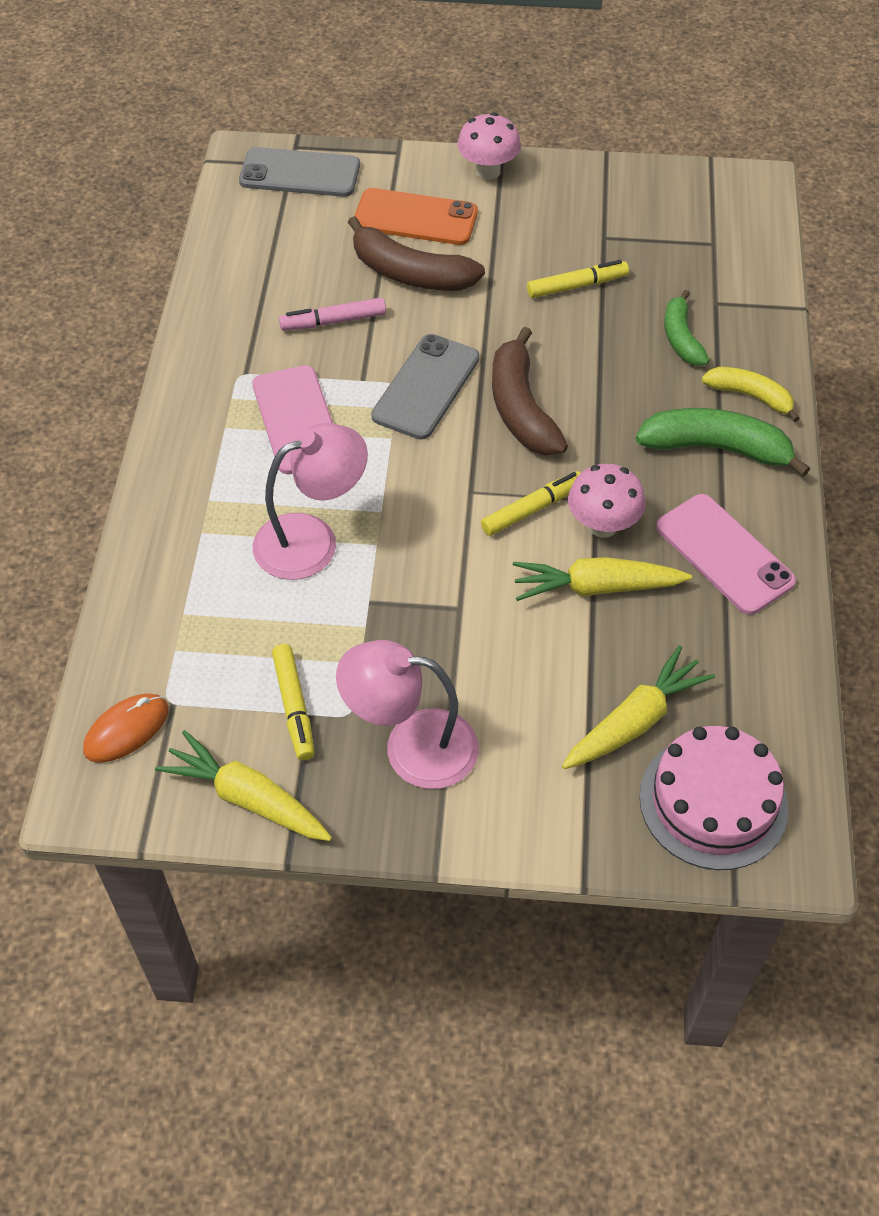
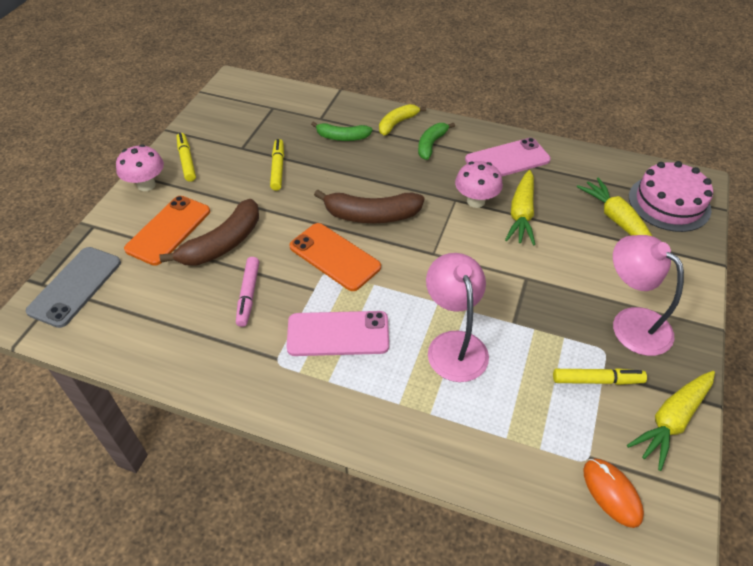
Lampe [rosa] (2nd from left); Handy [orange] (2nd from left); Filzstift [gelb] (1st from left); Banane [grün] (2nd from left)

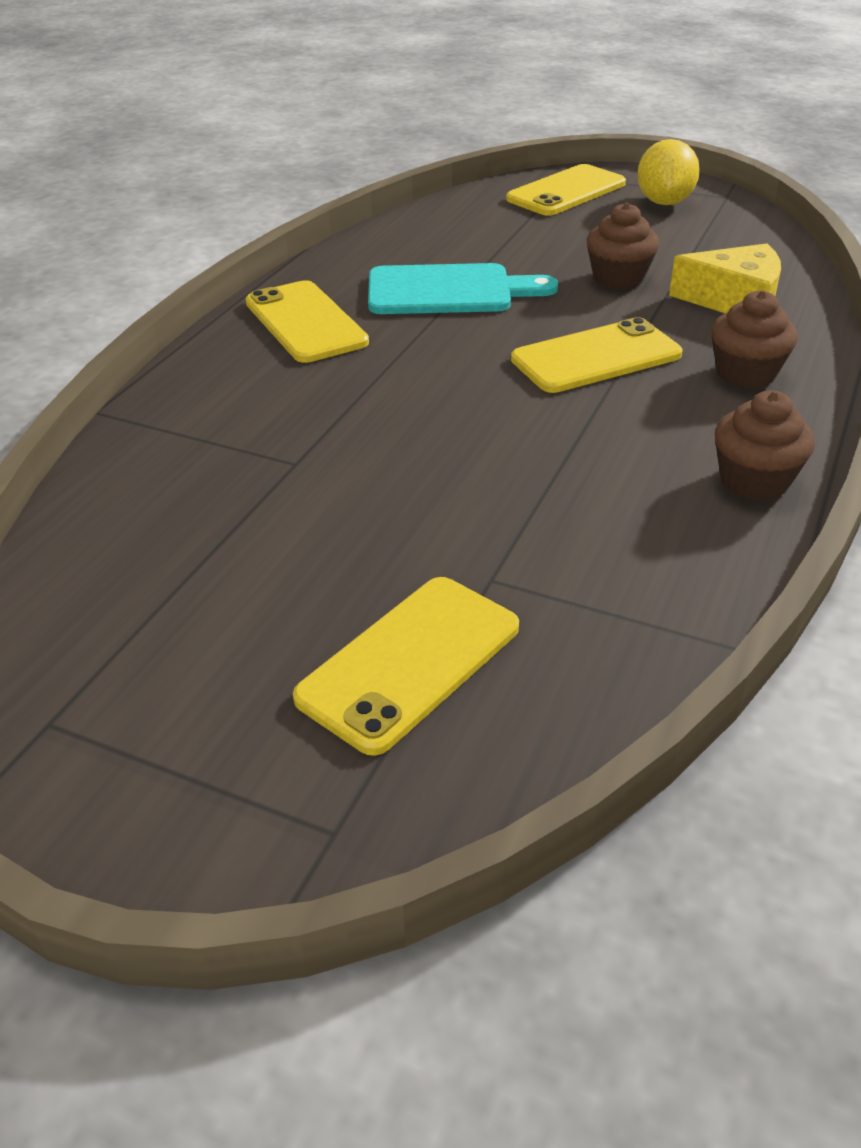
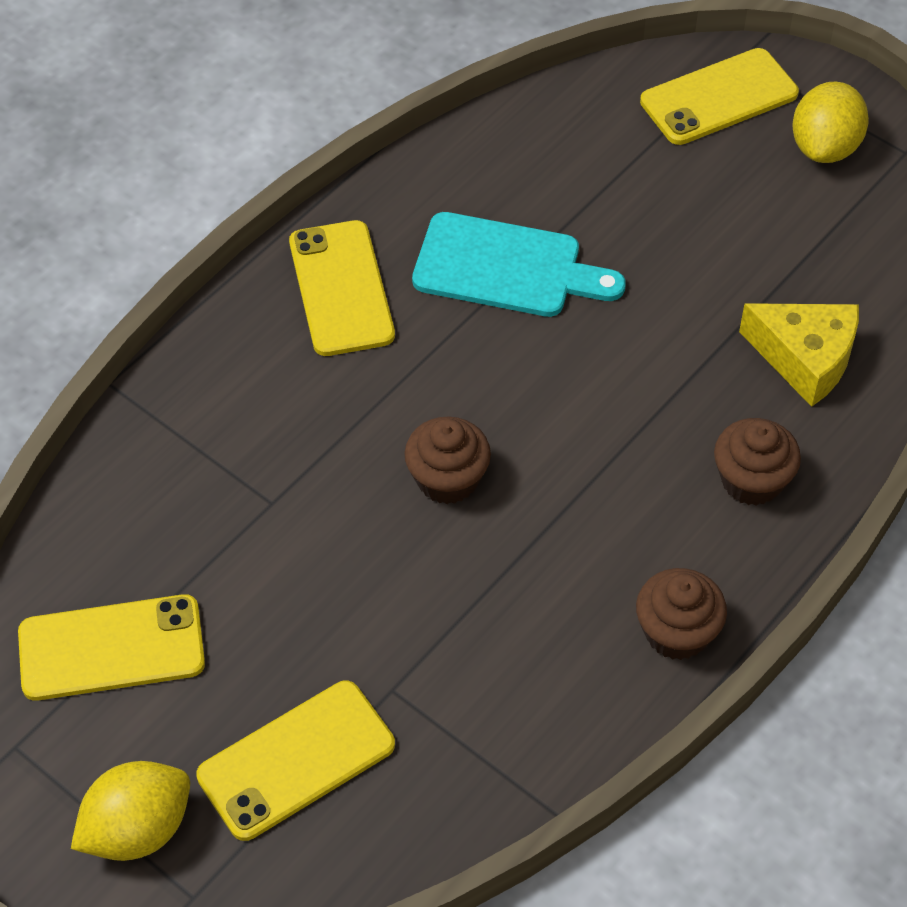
Handy [gelb] (1st from left); Muffin [braun] (1st from left); Zitrone [gelb] (1st from left)

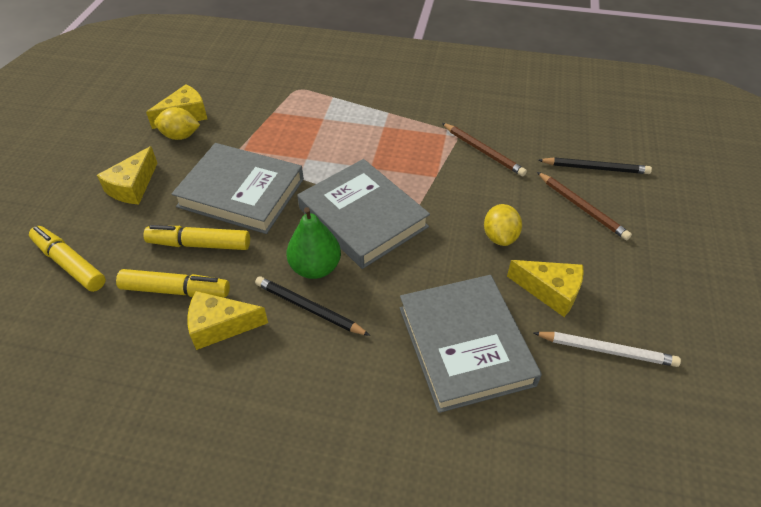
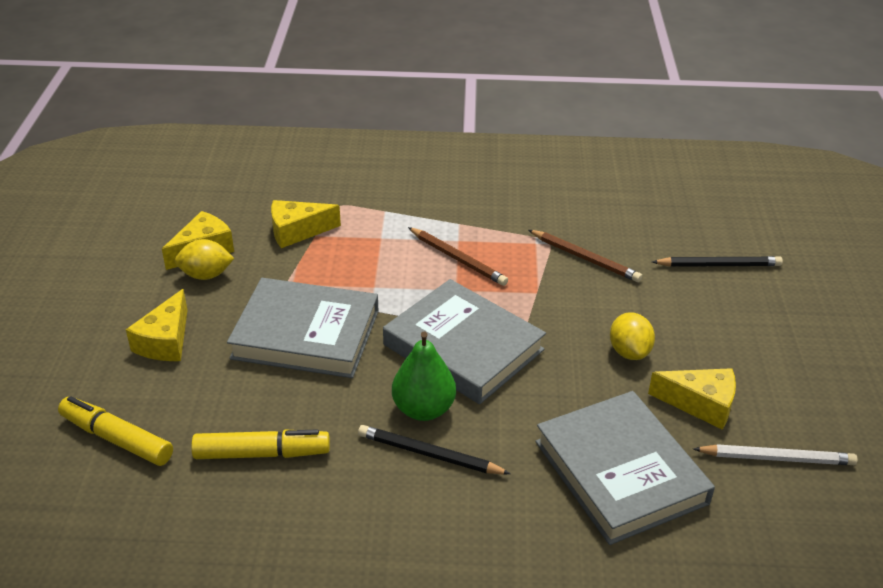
Filzstift [gelb] (3rd from left in the first image); Käse [gelb] (3rd from left); Bleistift [braun] (1st from left)

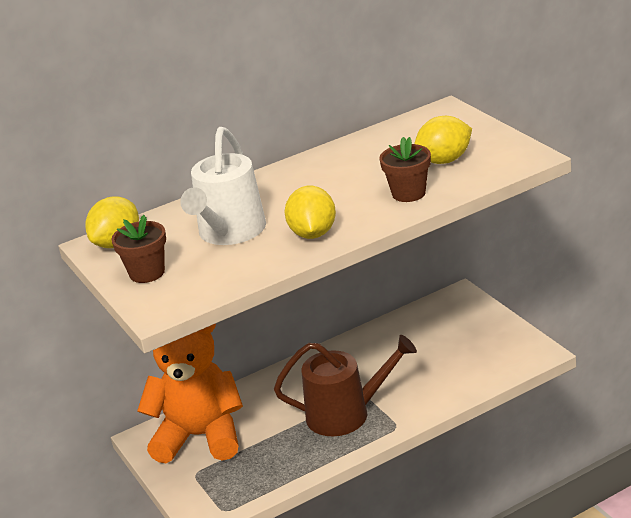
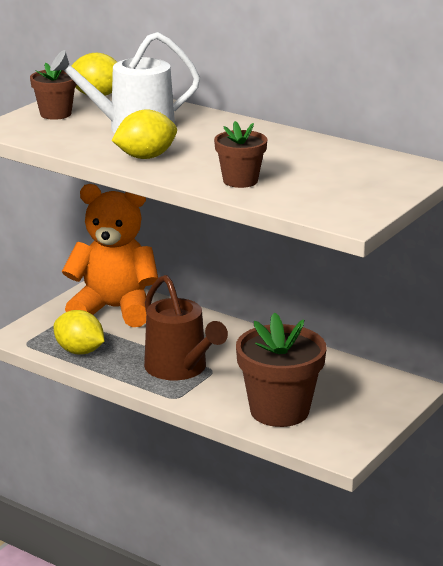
Teddybär [orange]; Zitrone [gelb] (1st from left); Blumentopf [braun] (3rd from left)

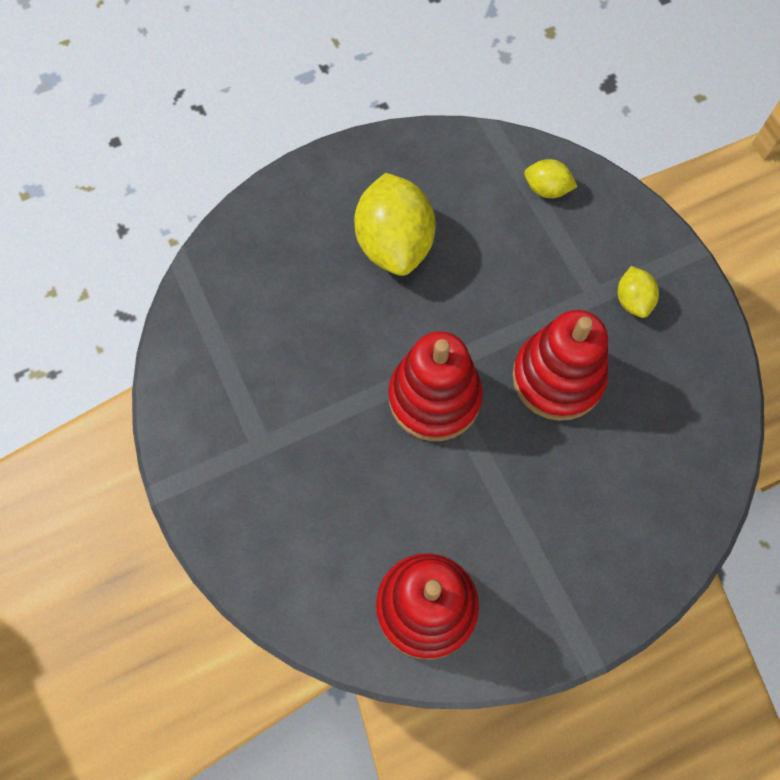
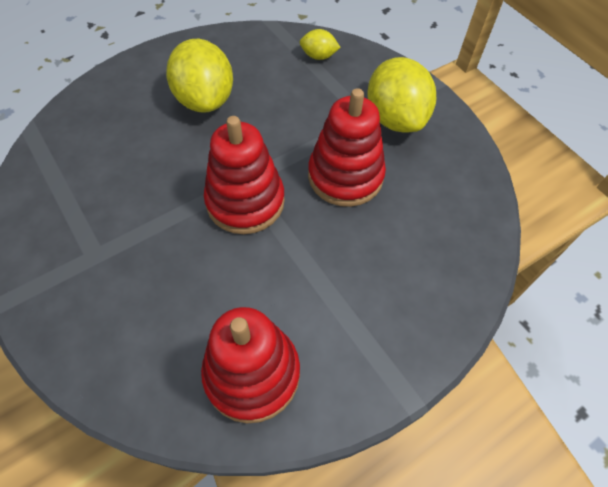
Zitrone [gelb] (3rd from left)

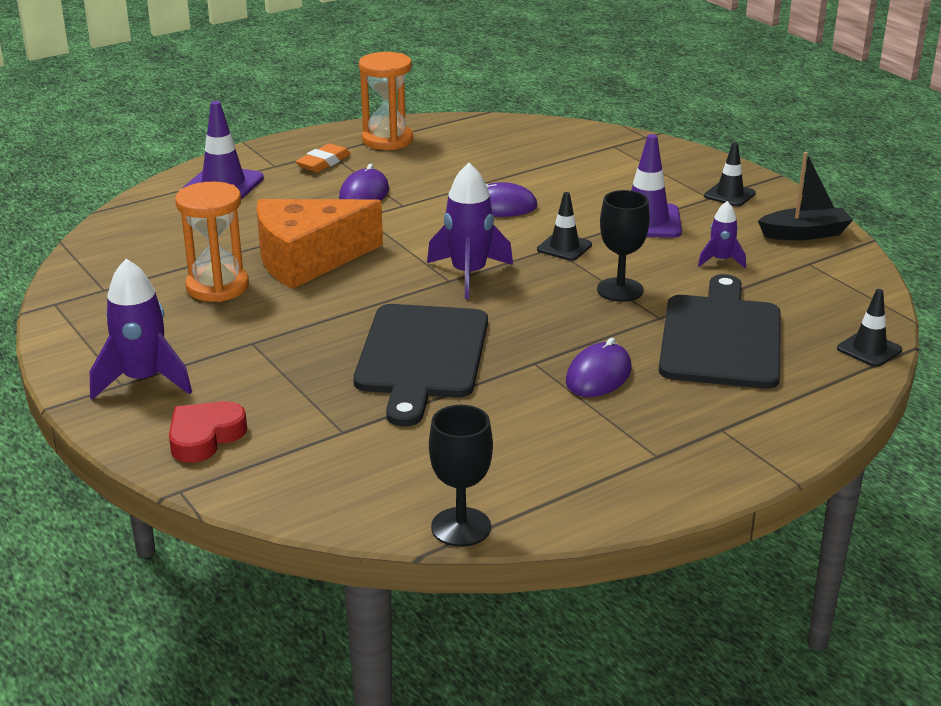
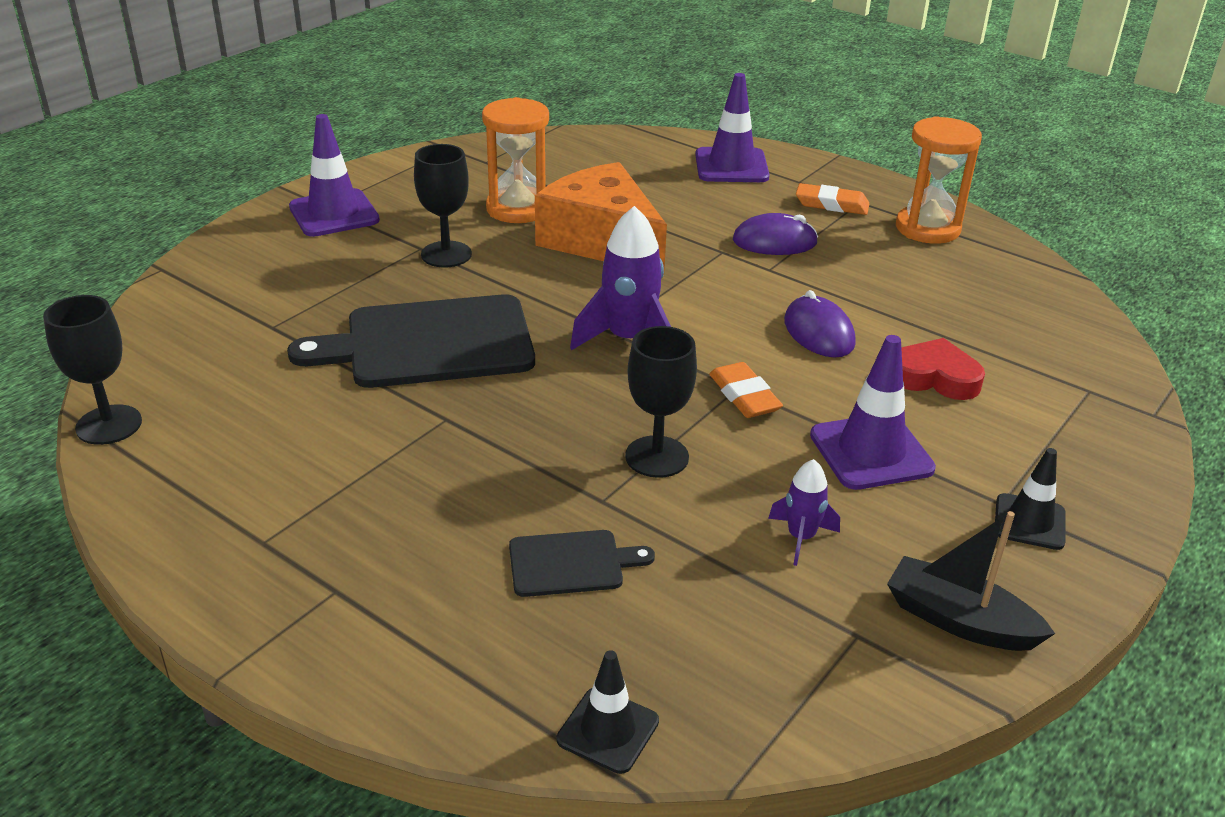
Leitkegel [lila] (1st from left); Herz [rot]; Radiergummi [orange] (1st from left); Computermaus [lila] (3rd from left in the first image); Schneidebrett [schwarz] (2nd from left); Boot [schwarz]; Kelch [schwarz] (2nd from left)

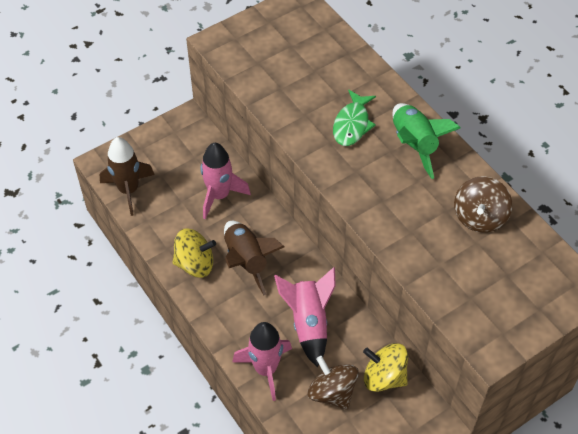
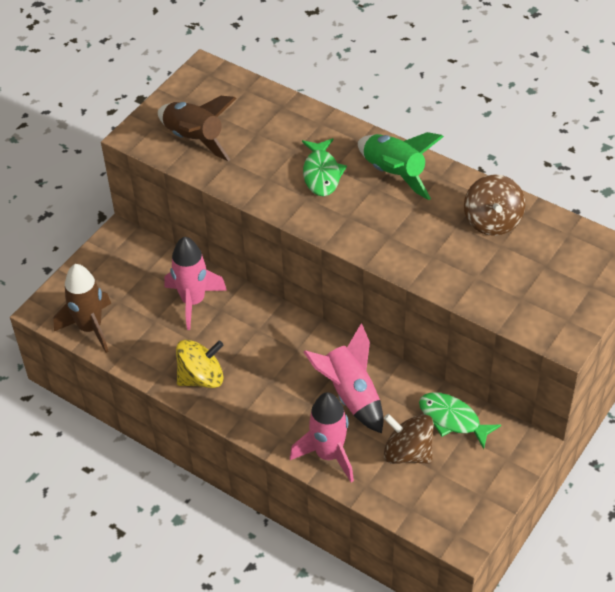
Rakete [braun] (2nd from left); Fisch [grün] (2nd from left)

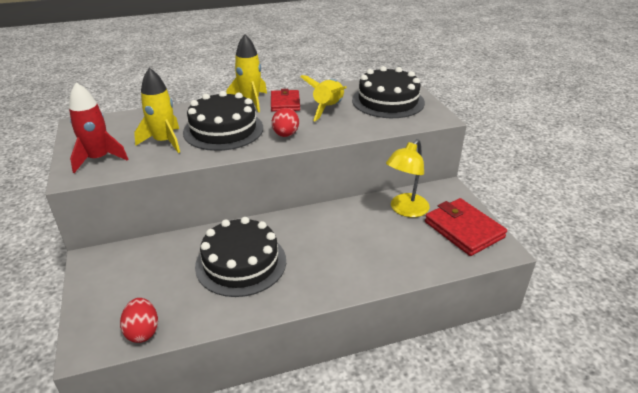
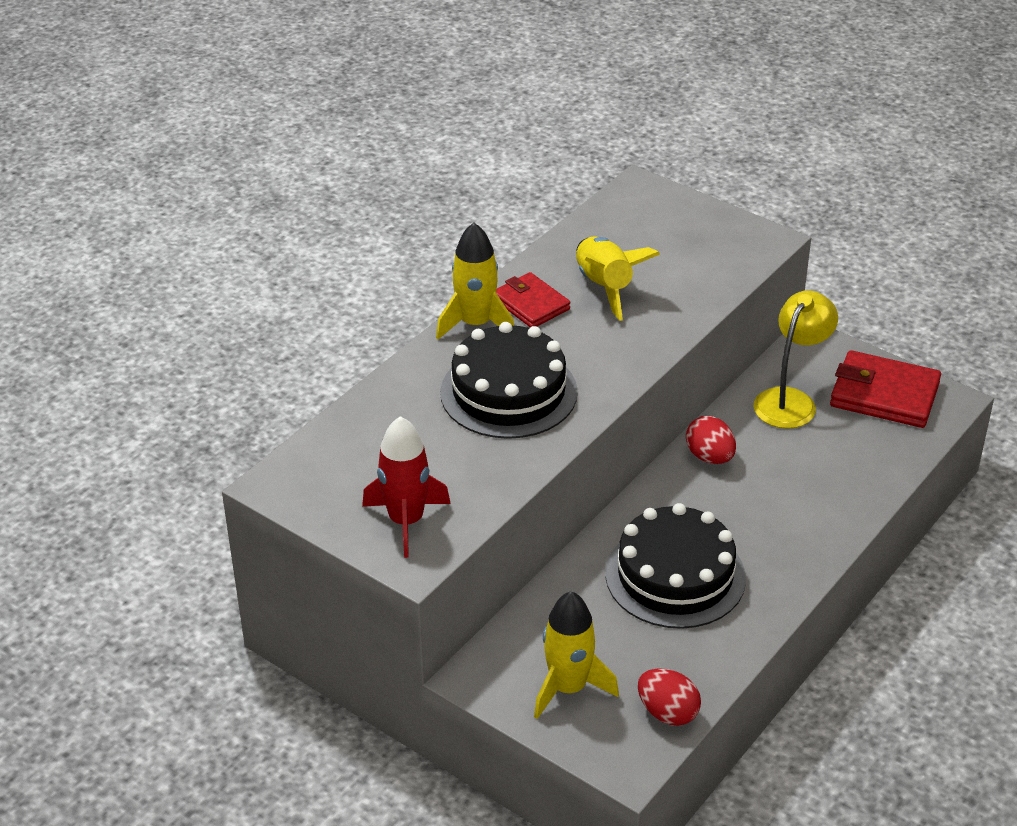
Rakete [gelb] (2nd from left); Ei [rot] (2nd from left); Kuchen [schwarz] (3rd from left in the first image); Lampe [gelb]

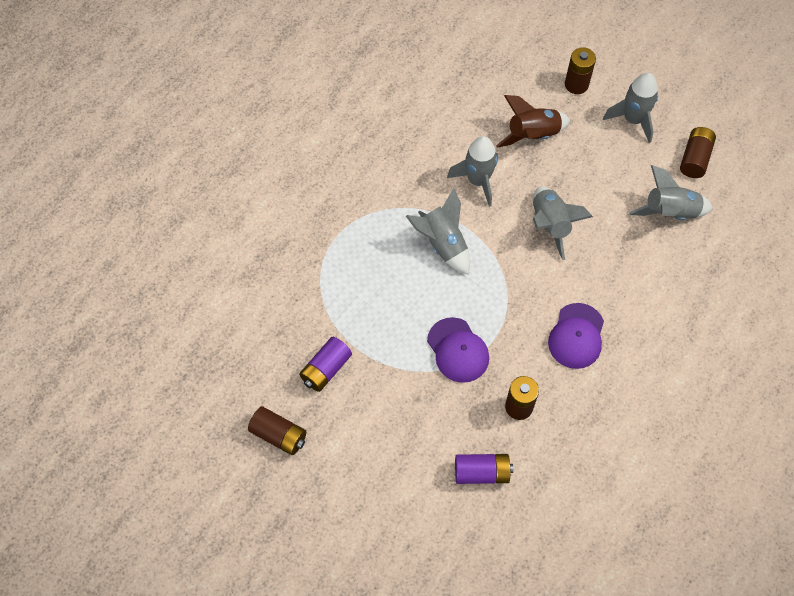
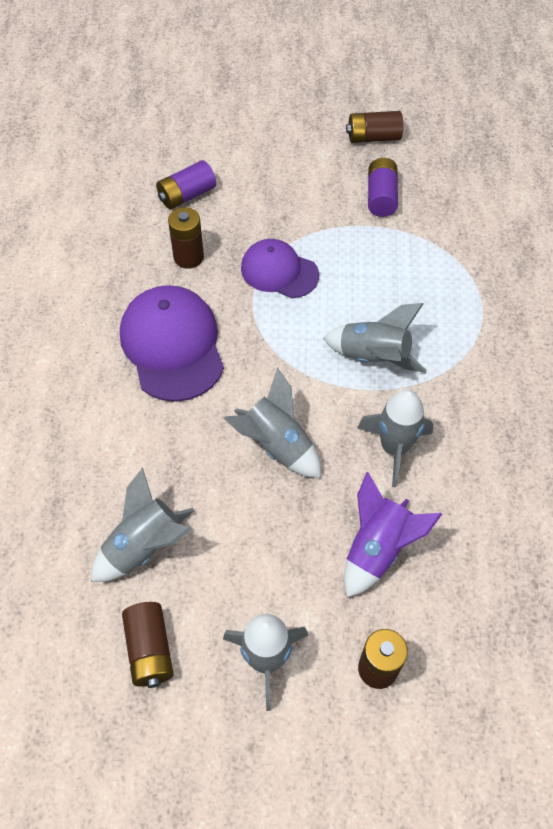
Rakete [lila]; Kappe [lila] (1st from left)

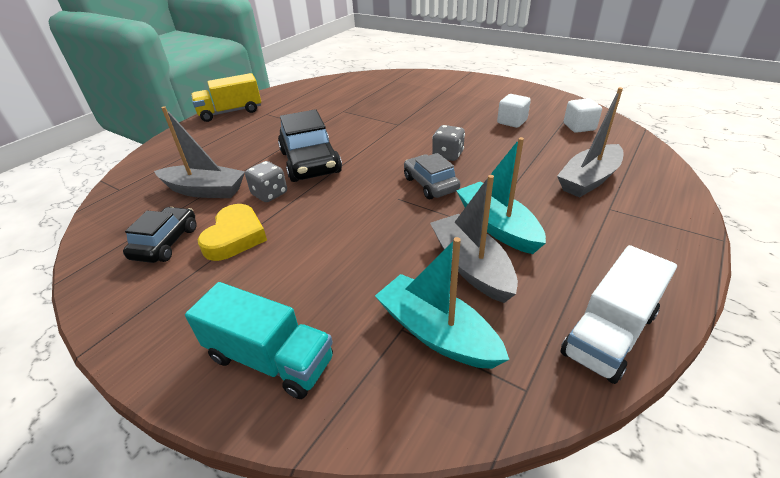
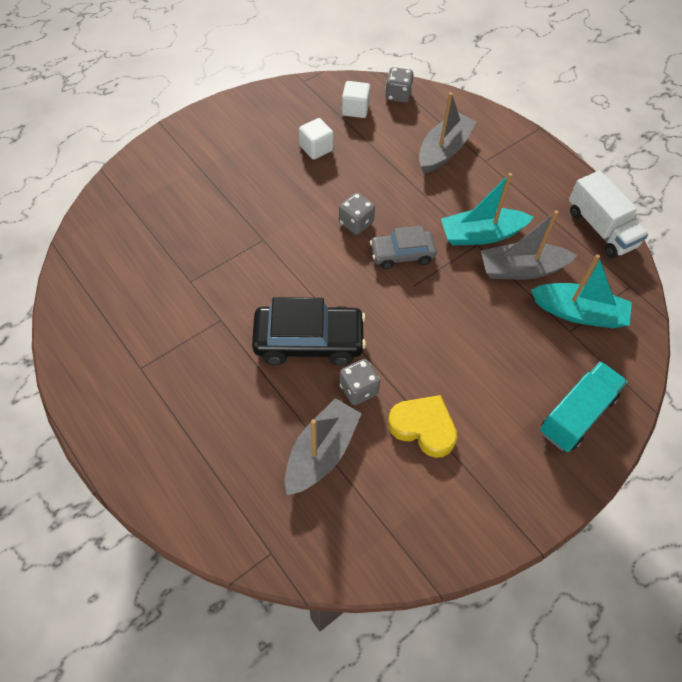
Auto [schwarz] (1st from left in the first image); Lastwagen [gelb]; Boot [türkis] (2nd from left); Boot [grau] (2nd from left); Spielwürfel [grau] (3rd from left)

